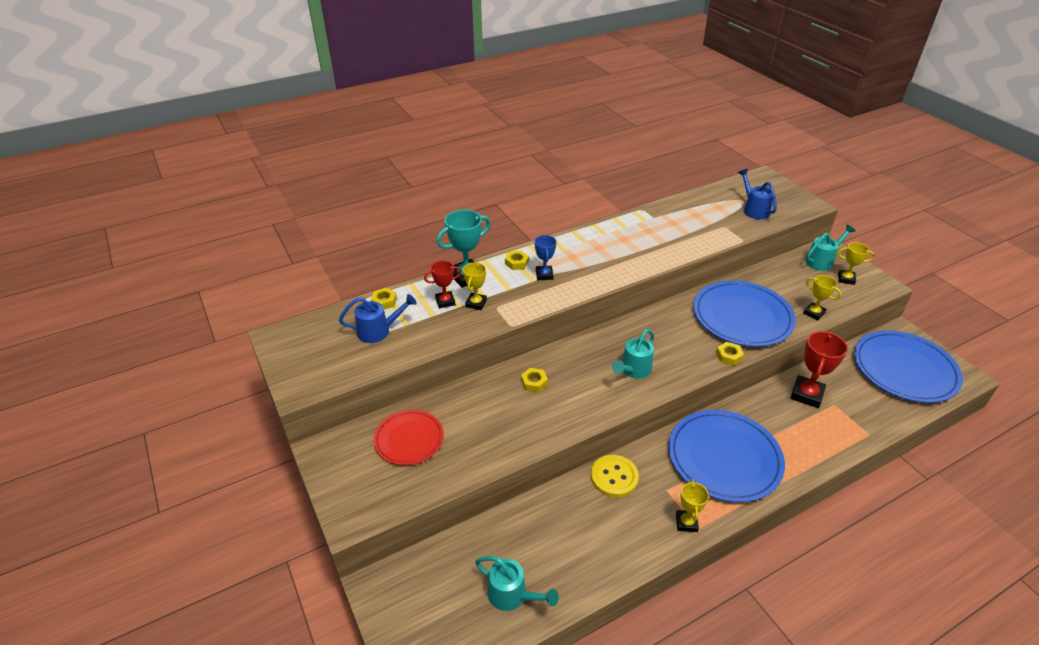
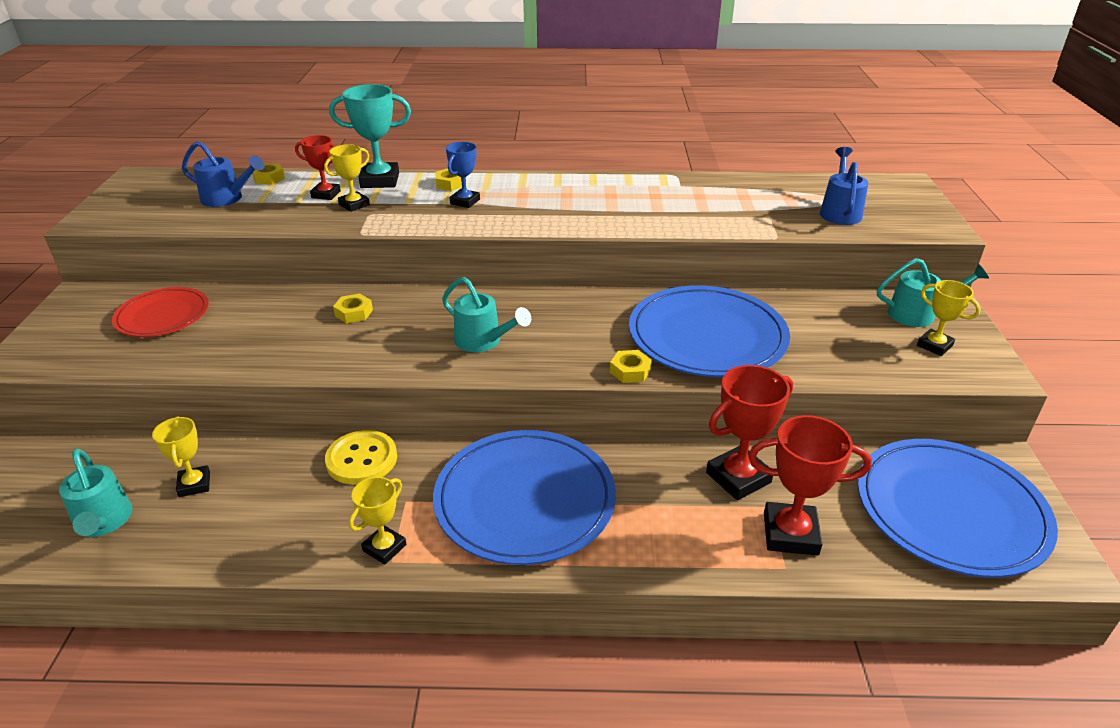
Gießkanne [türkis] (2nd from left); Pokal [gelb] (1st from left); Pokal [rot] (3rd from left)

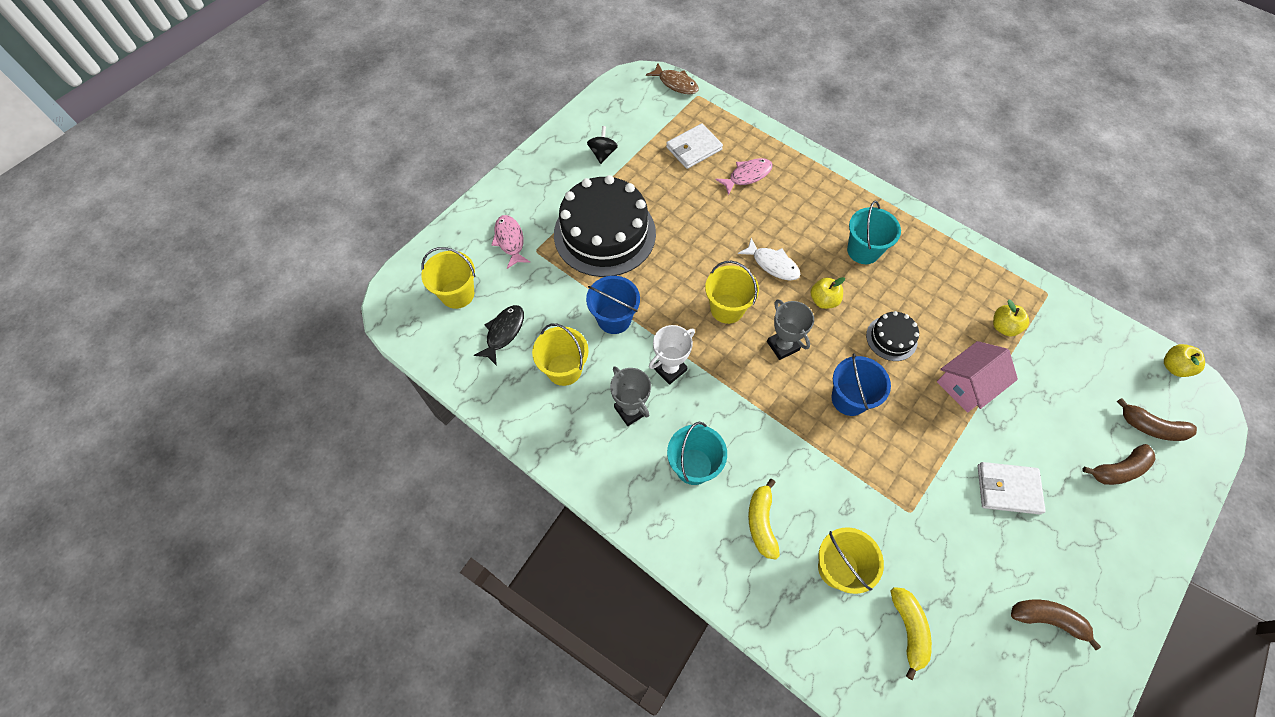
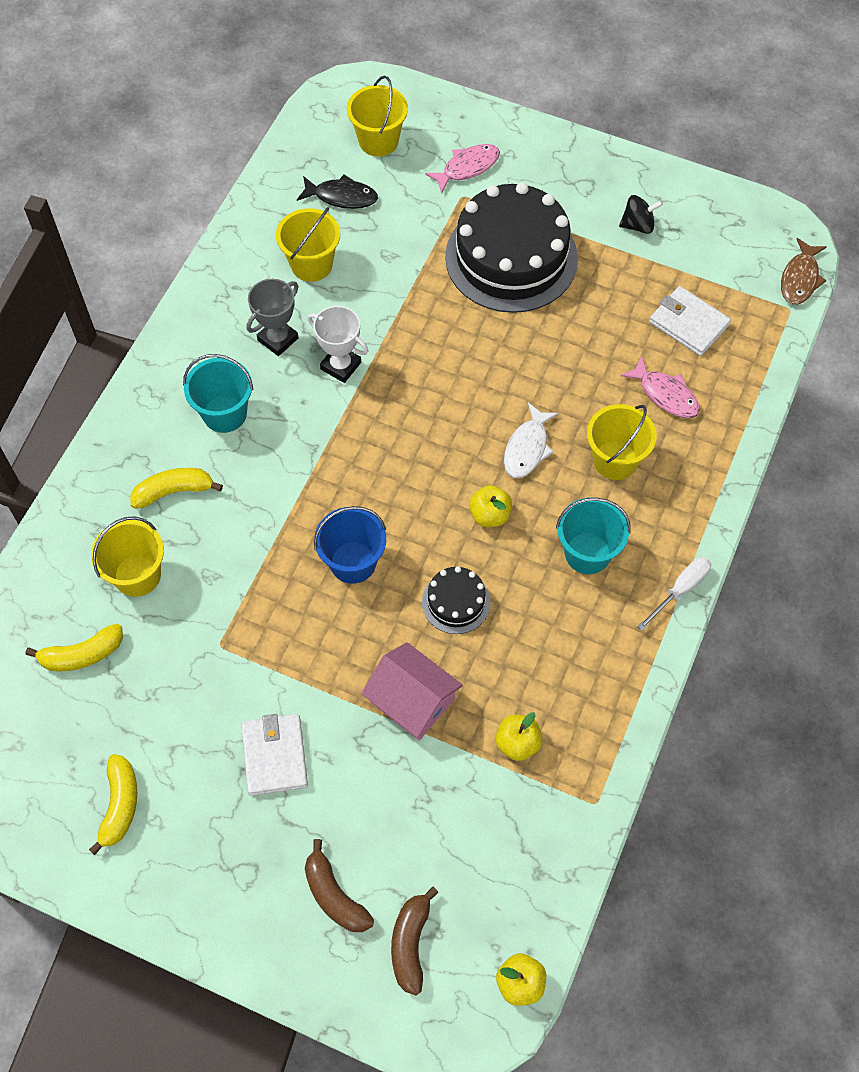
Eimer [blau] (1st from left in the first image); Eimer [gelb] (4th from left); Pokal [grau] (2nd from left in the first image); Banane [gelb] (2nd from left); Schraubenzieher [weiß]

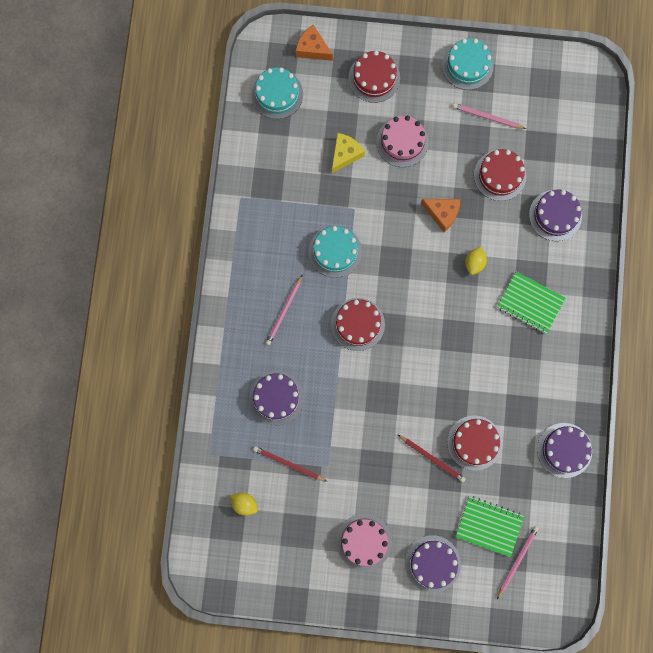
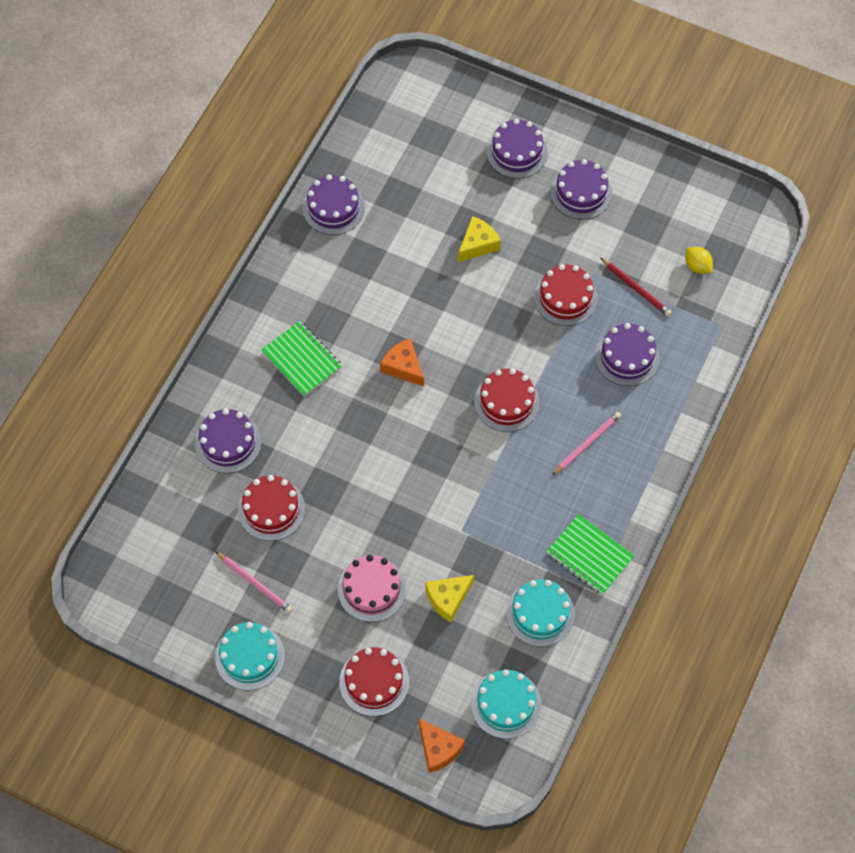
Kuchen [türkis] (3rd from left); Kuchen [lila] (4th from left); Käse [gelb] (2nd from left); Käse [orange] (1st from left); Kuchen [rot] (4th from left); Notizbuch [grün] (2nd from left); Zitrone [gelb] (2nd from left in the first image); Bleistift [rosa] (3rd from left in the first image)

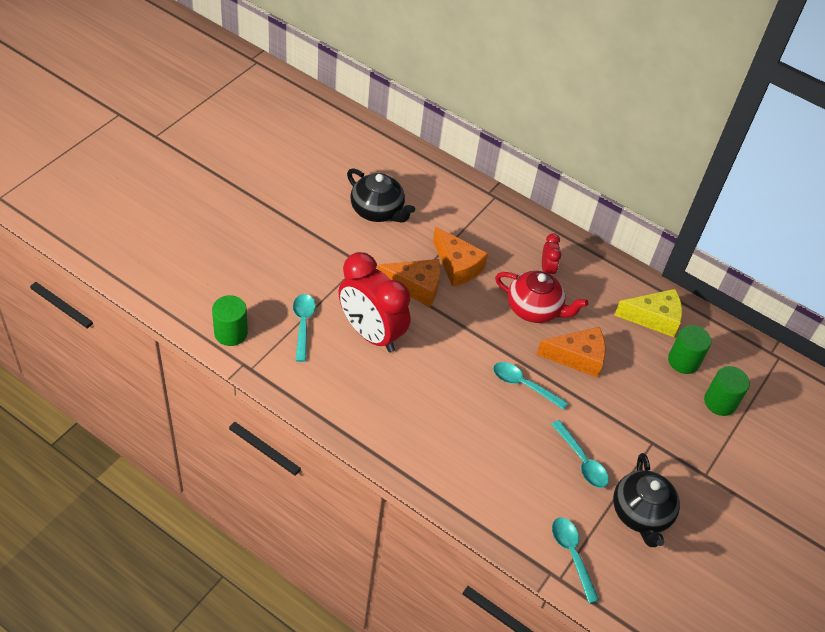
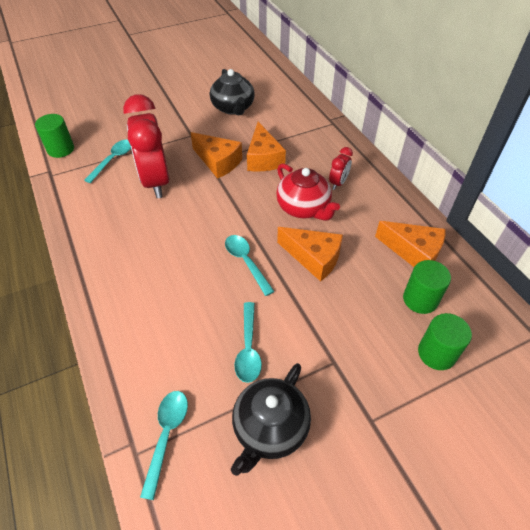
Käse [orange] (4th from left)

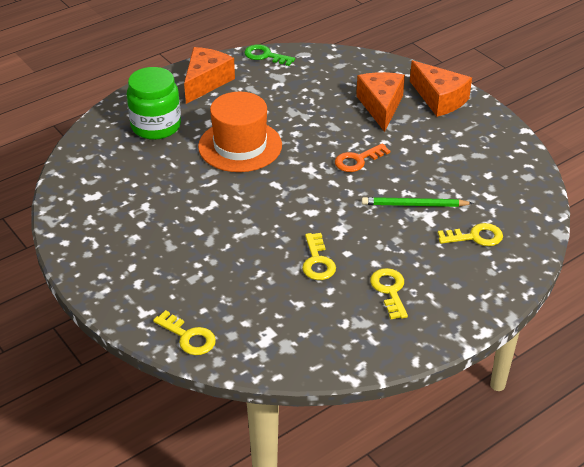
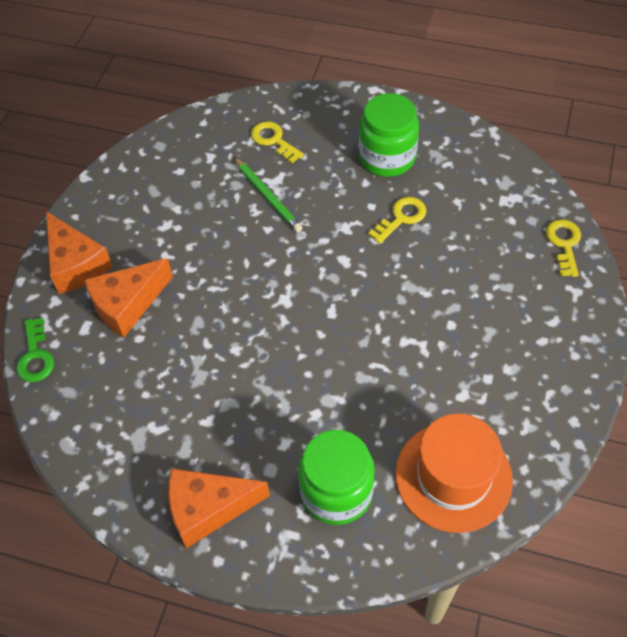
Hut [orange]; Schlüssel [grün]; Schlüssel [orange]; Einmachglas [grün] (2nd from left); Käse [orange] (1st from left)

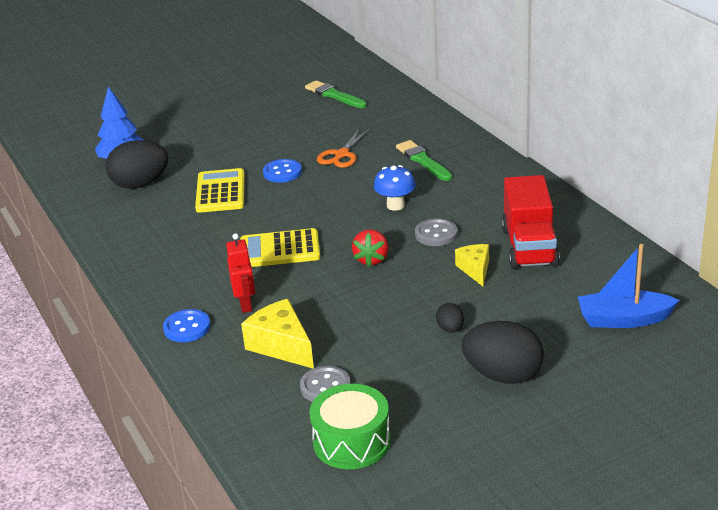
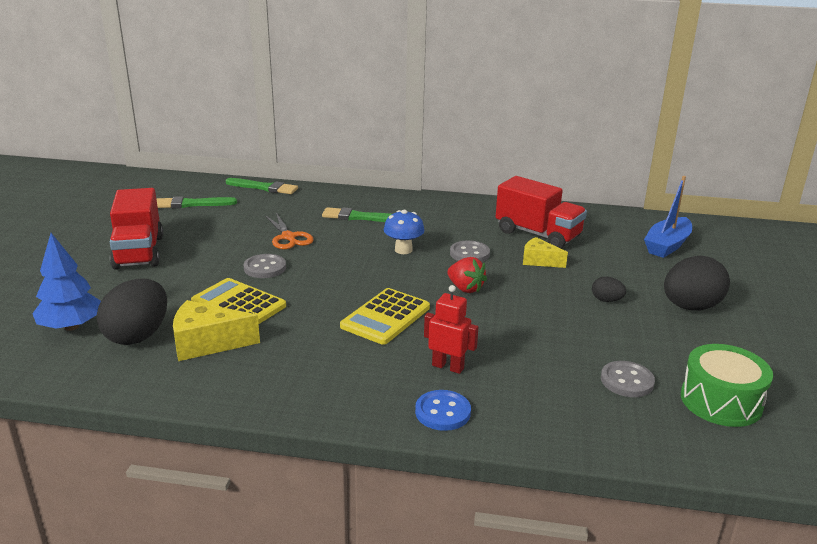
Käse [gelb] (1st from left); Knopf [grau] (1st from left); Lastwagen [rot] (1st from left); Pinsel [grün] (2nd from left)

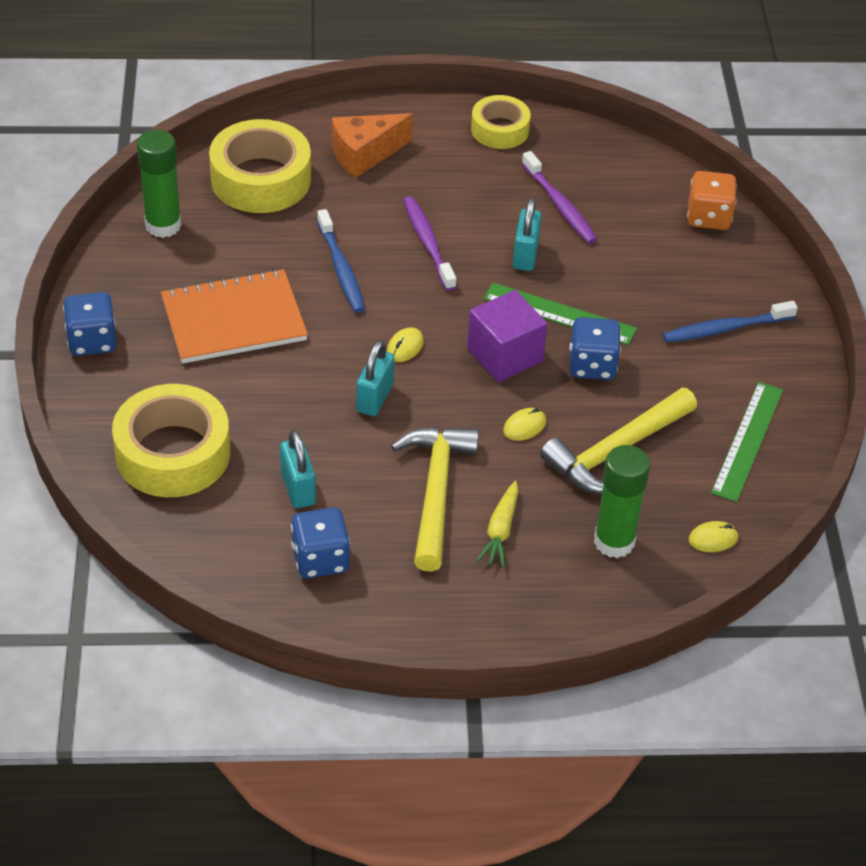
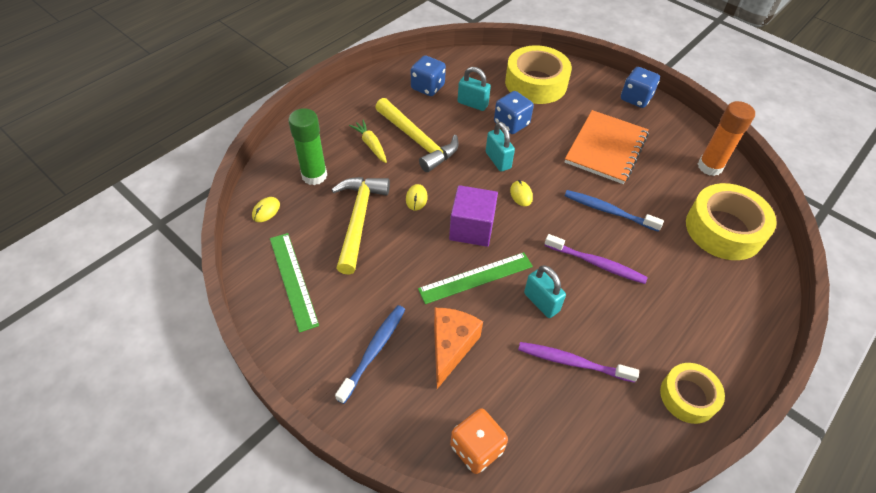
Klebestift [orange]; Käse [orange]; Spielwürfel [blau] (2nd from left)

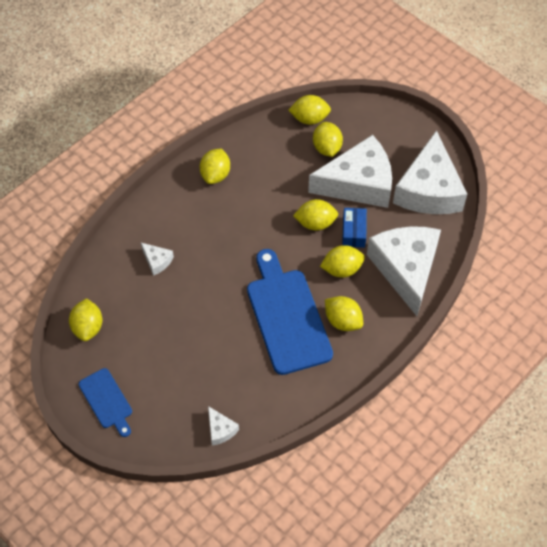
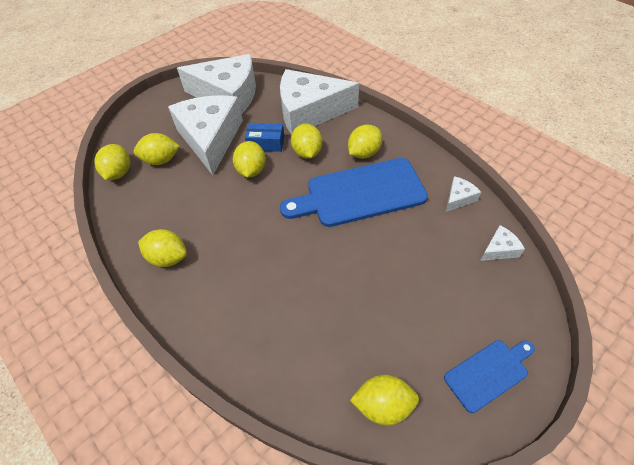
Käse [weiß] (4th from left)

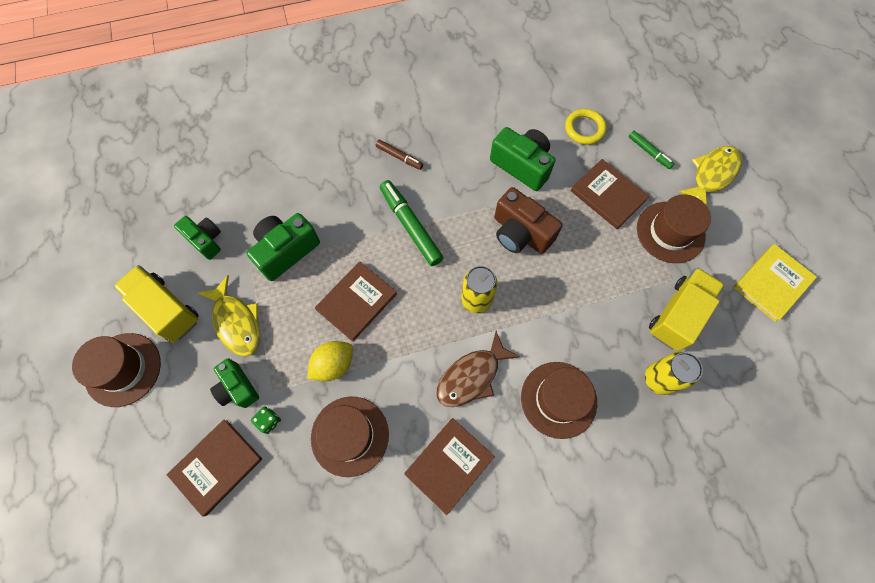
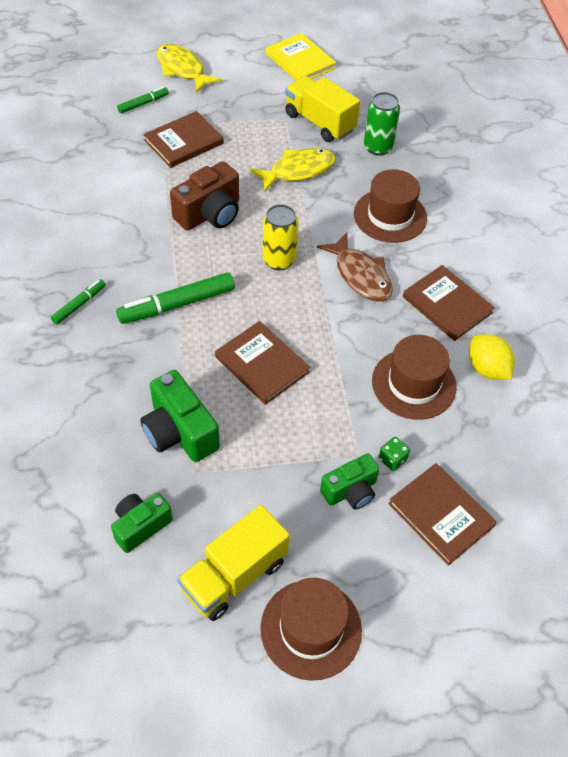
Fisch [gelb] (2nd from left); Zitrone [gelb]; Filzstift [grün] (1st from left); Kamera [grün] (4th from left in the first image); Ring [gelb]; Hut [braun] (4th from left in the first image); Dose [grün]

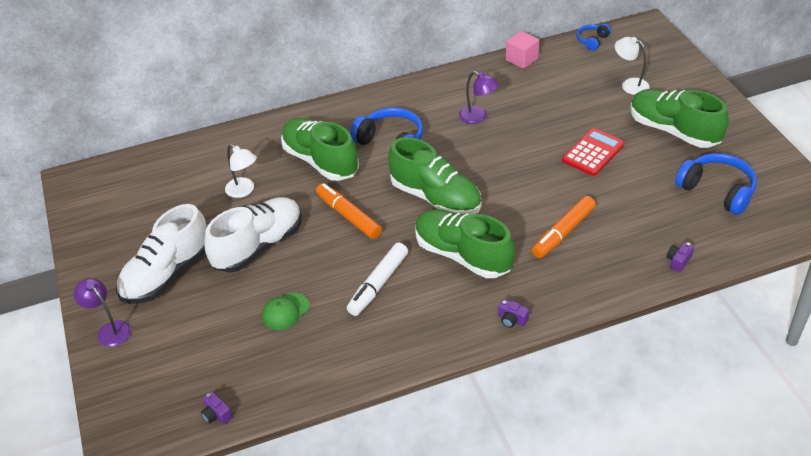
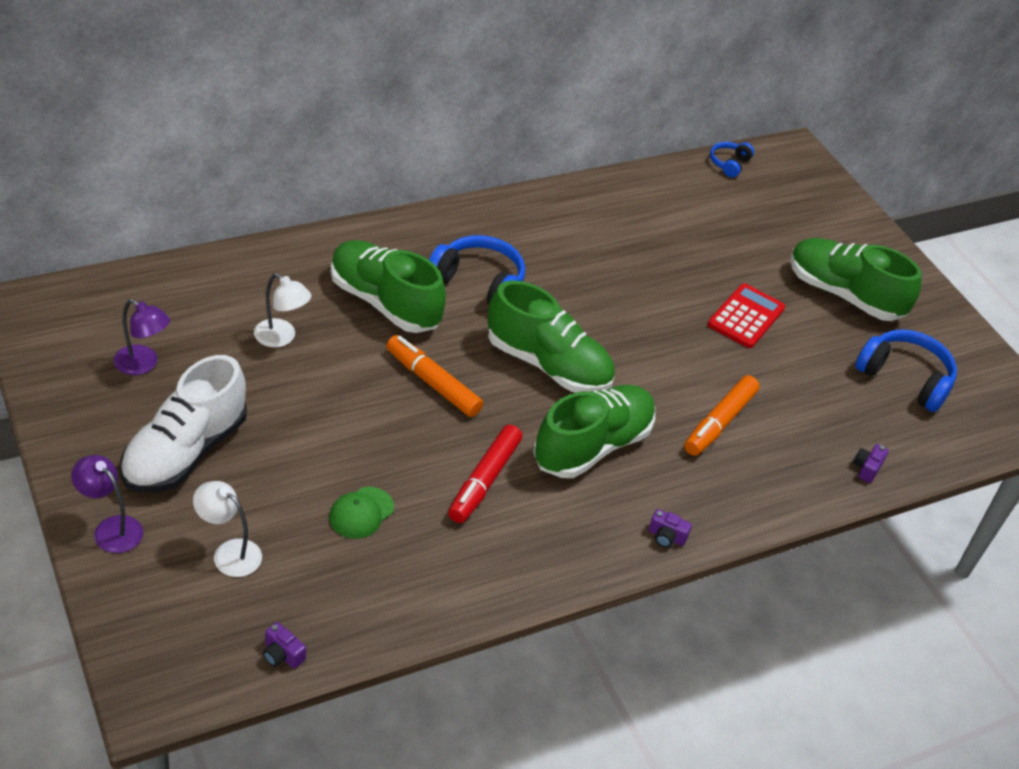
Schuh [weiß] (2nd from left in the first image); Filzstift [rot]; Schuh [grün] (3rd from left); Lampe [lila] (2nd from left); Kubus [rosa]; Lampe [weiß] (1st from left)

